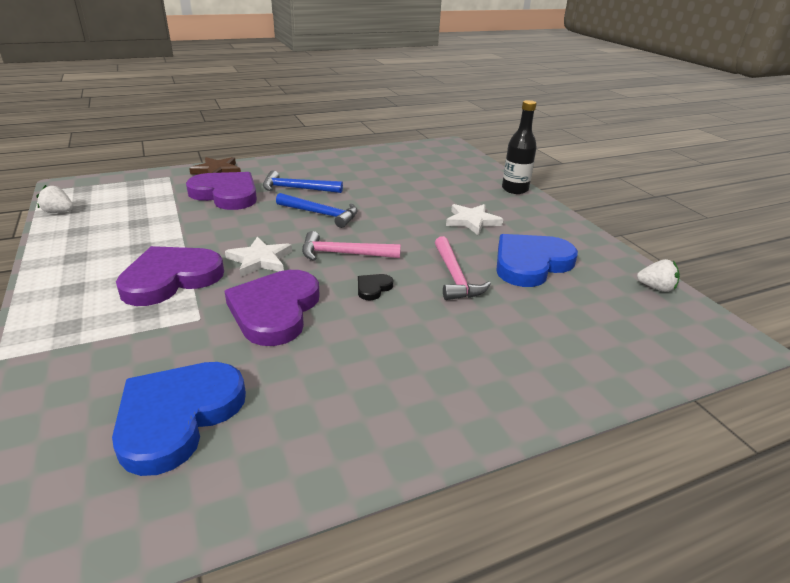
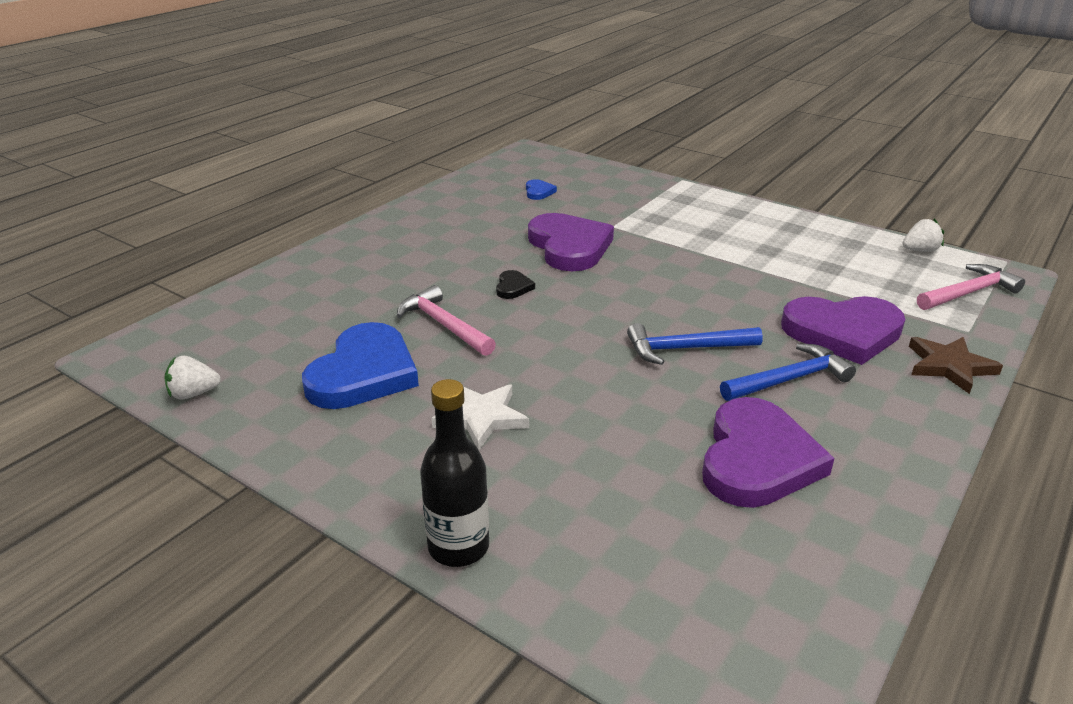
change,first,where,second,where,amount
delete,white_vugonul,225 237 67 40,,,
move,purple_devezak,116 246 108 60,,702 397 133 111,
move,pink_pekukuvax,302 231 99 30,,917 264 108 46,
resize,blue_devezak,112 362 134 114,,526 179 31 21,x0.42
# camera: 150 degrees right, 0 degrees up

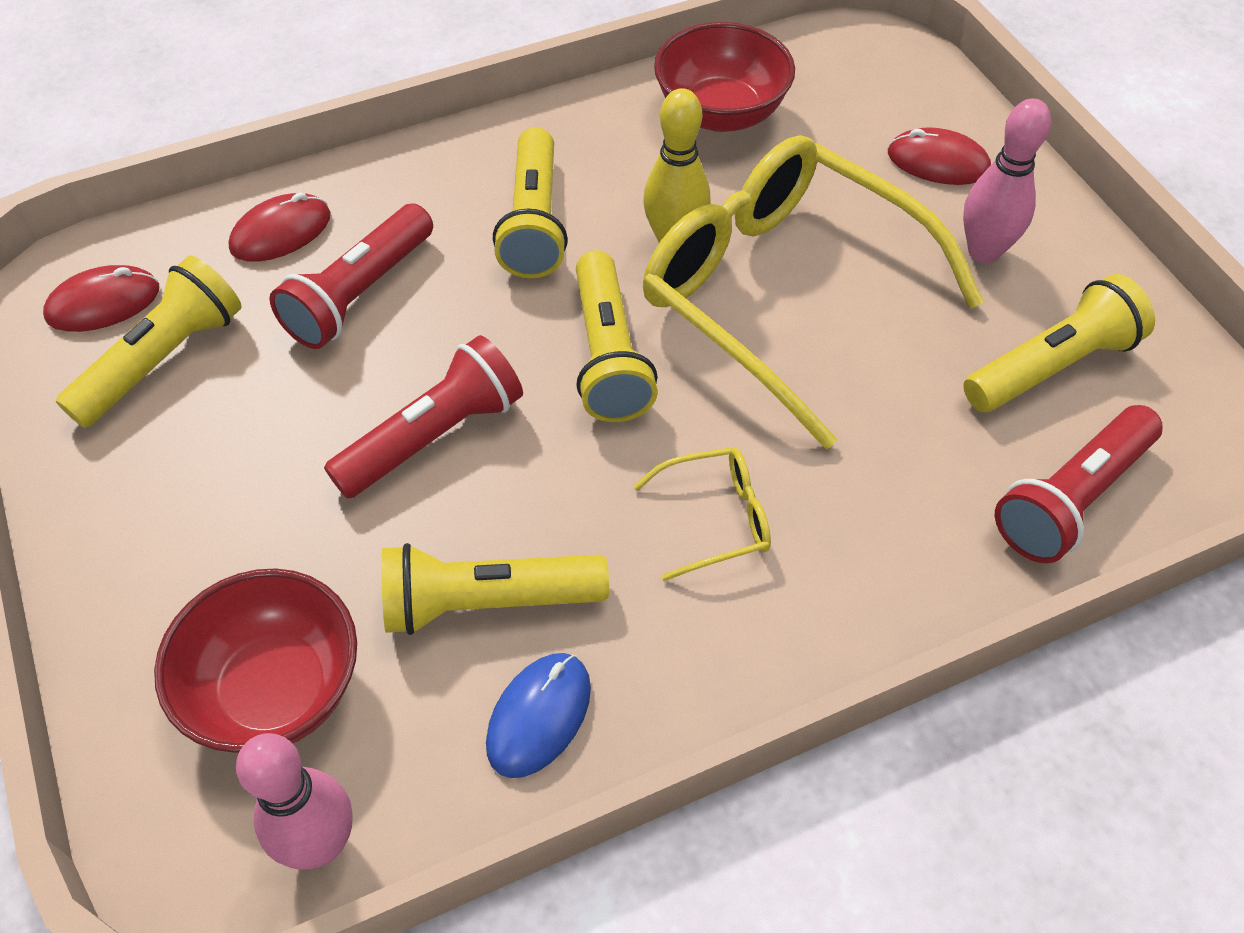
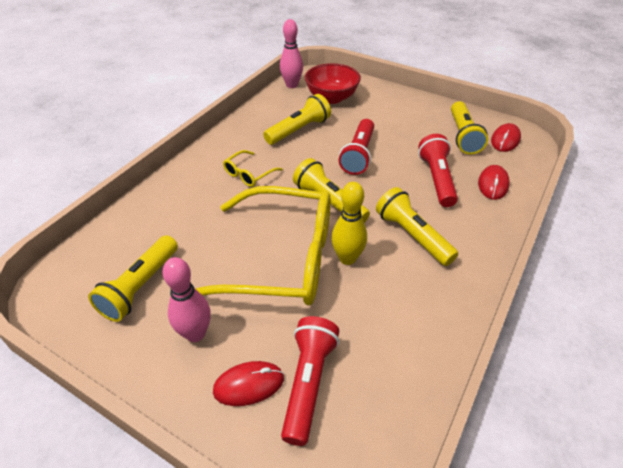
change,first,where,second,where,amount
delete,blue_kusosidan,486 653 105 125,,,
delete,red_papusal,654 22 141 110,,,
move,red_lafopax,995 405 168 158,,281 316 58 130,
# camera: 145 degrees right, 10 degrees down

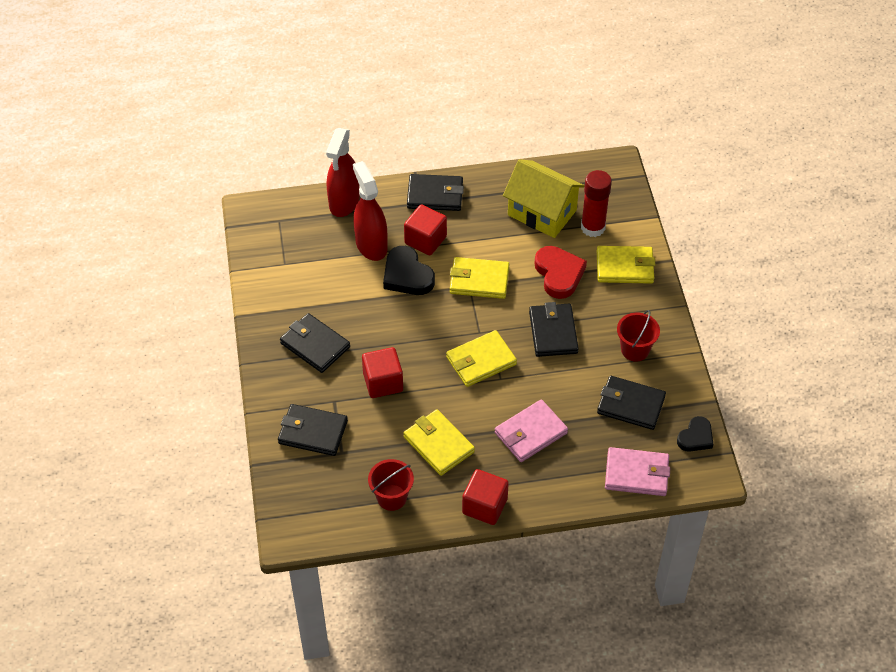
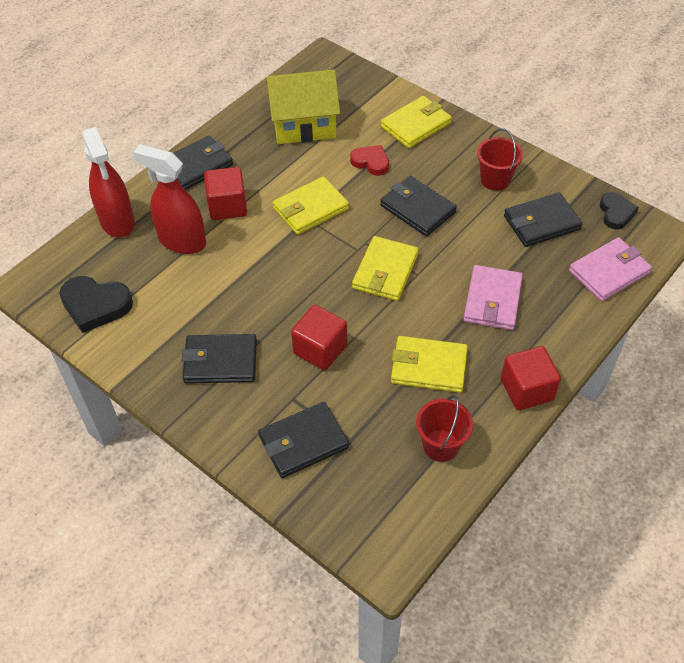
change,first,where,second,where,amount
delete,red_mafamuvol,581 170 31 67,,,
move,black_devezak,383 246 52 49,,59 276 74 57,
resize,red_devezak,535 246 52 53,,350 145 39 31,x0.64
# camera: 40 degrees left, 0 degrees up

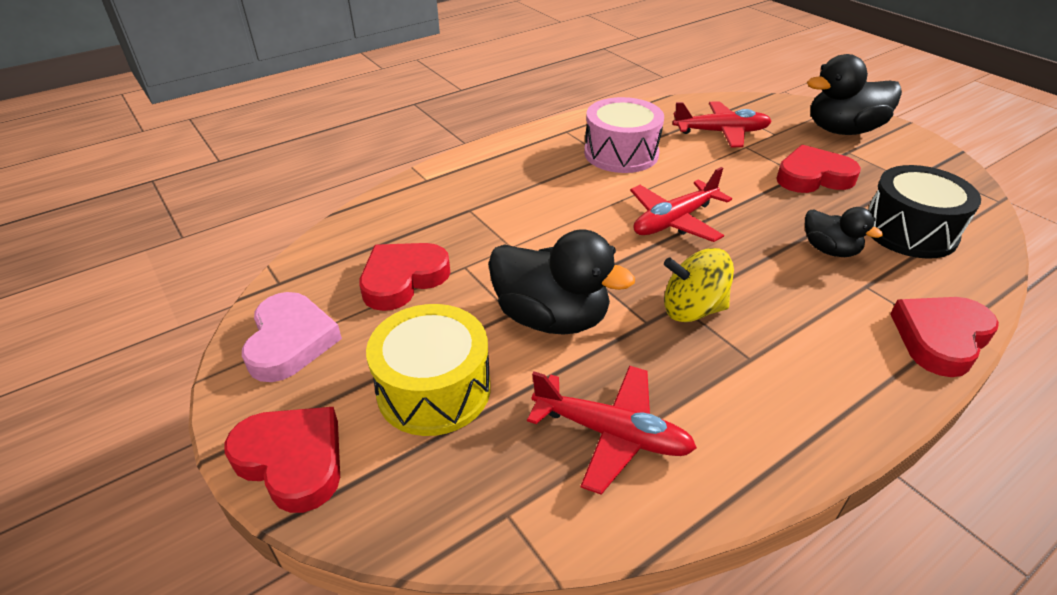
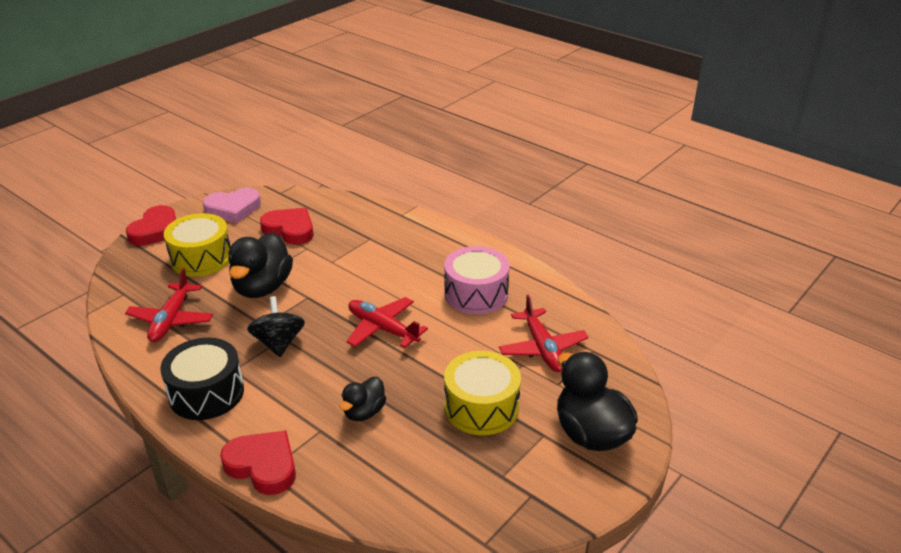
change,first,where,second,where,amount
move,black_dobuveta,868 165 113 94,,160 338 84 82,
replace,red_devezak,776 145 85 48,yellow_dobuveta,444 351 77 84,
recolor,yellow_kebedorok,664 248 70 74,black_kebedorok,247 296 58 61,
# camera: 75 degrees right, 5 degrees down

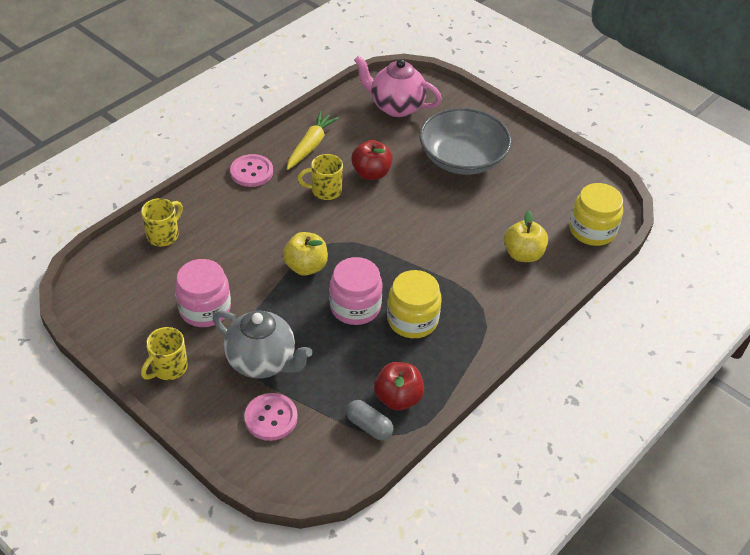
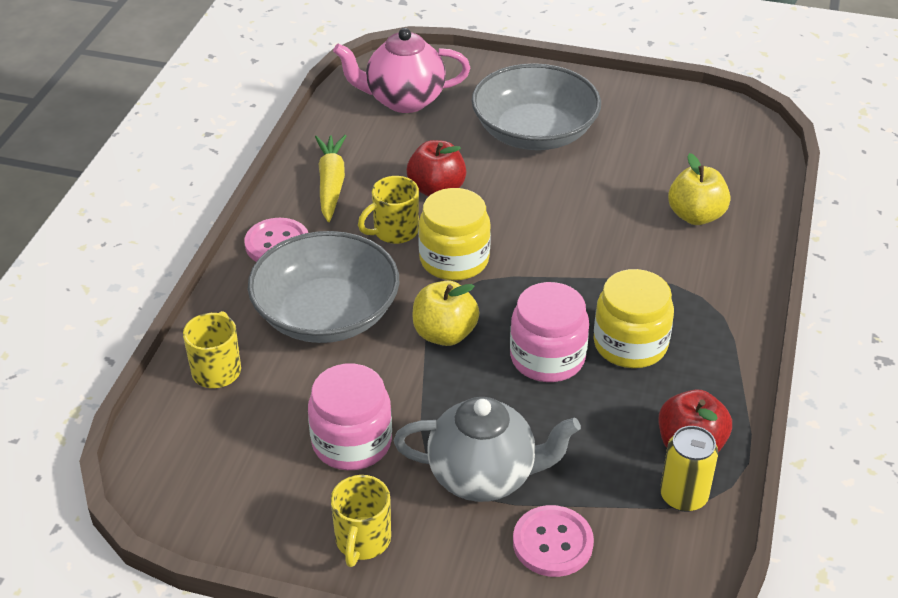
change,first,where,second,where,amount
insert,,,grey_papusal,248 231 152 112,
move,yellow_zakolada,569 183 54 63,,418 188 73 93,
replace,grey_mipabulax,346 400 48 40,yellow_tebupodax,660 426 58 86,
# camera: 25 degrees left, 5 degrees down

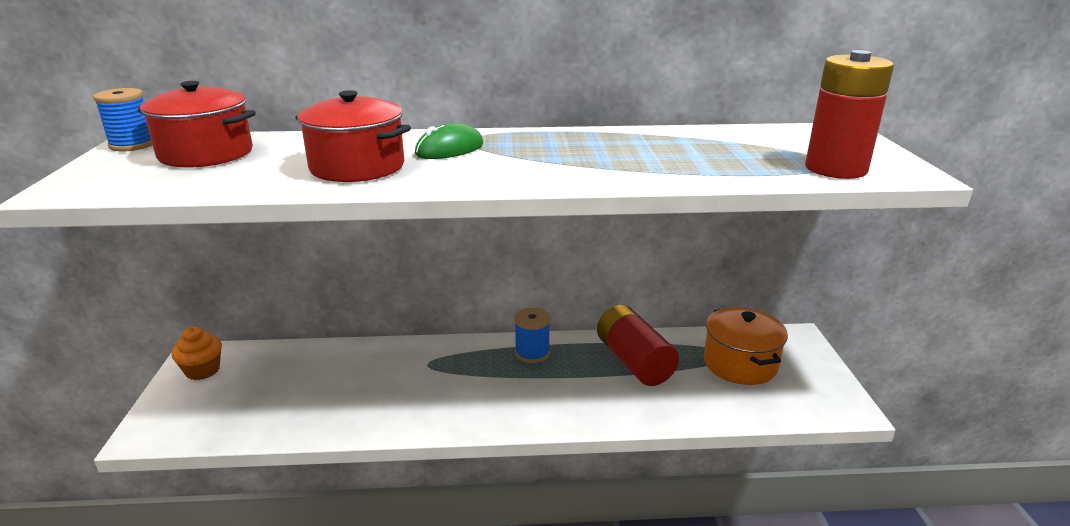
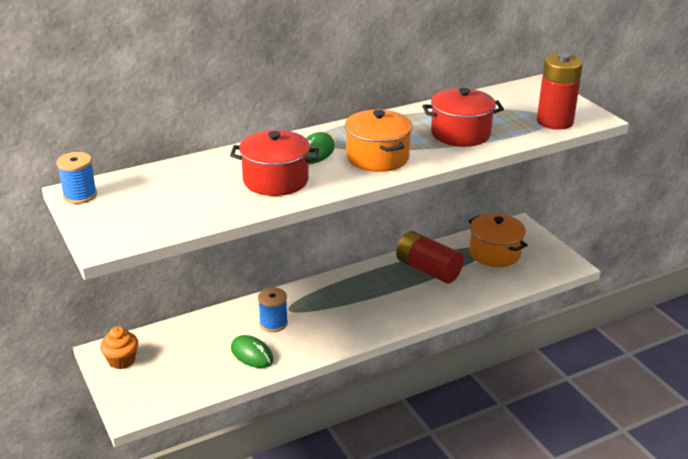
change,first,where,second,where,amount
insert,,,green_kusosidan,231 335 42 33,
insert,,,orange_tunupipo,345 110 68 62,
move,red_tunupipo,138 81 118 86,,422 88 82 59,
move,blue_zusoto,514 308 36 55,,258 288 30 44,
# camera: 25 degrees left, 5 degrees up

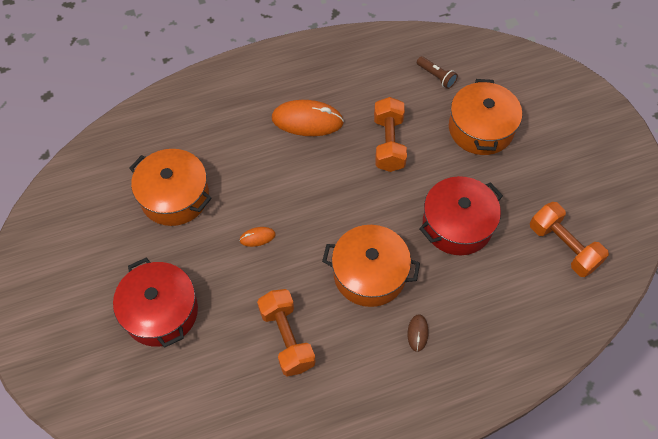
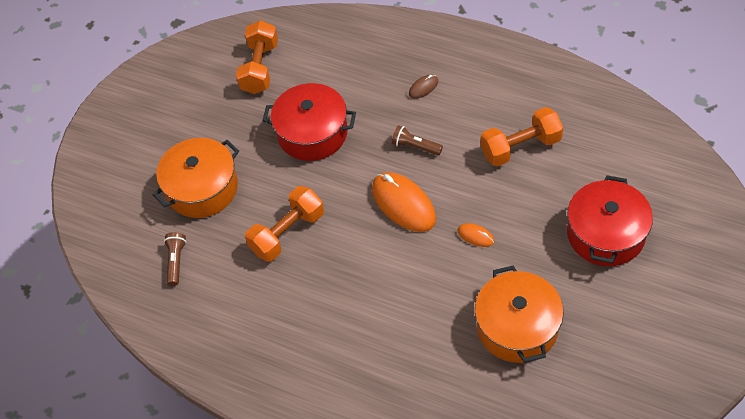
change,first,where,second,where,amount
move,orange_kusosidan,272 100 72 36,,372 172 64 60,
replace,orange_tunupipo,322 225 98 82,brown_lafopax,392 125 51 30,
rotate,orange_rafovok,257 289 58 87,,481 107 82 60,45 degrees clockwise
# camera: 130 degrees left, 5 degrees down

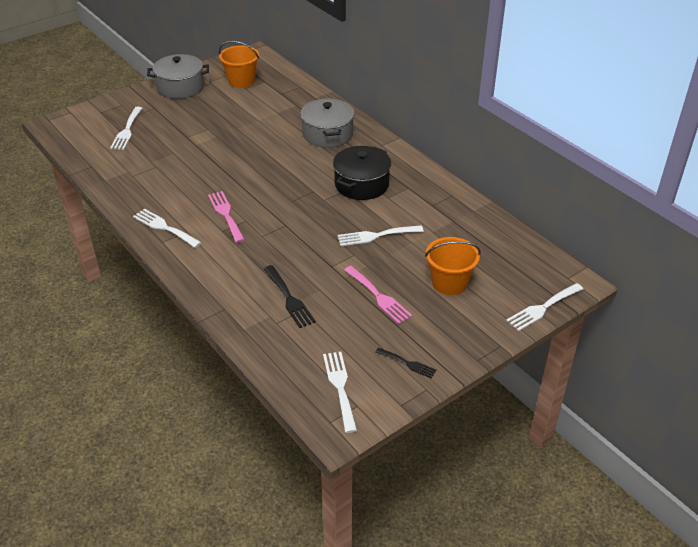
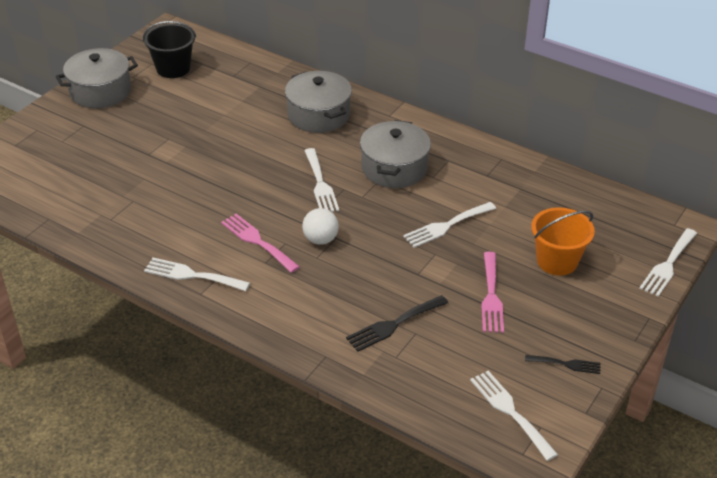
change,first,where,second,where,amount
insert,,,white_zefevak,302 208 37 37,
move,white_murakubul,110 107 32 43,,304 148 35 64,
recolor,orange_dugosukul,219 41 40 47,black_dugosukul,143 21 53 57,
recolor,black_tunupipo,333 146 58 54,grey_tunupipo,360 120 71 68,
rotate,black_murakubul,264 265 52 63,,346 295 102 57,105 degrees clockwise
rotate,pink_murakubul,344 266 68 58,,481 252 23 81,60 degrees clockwise
# camera: 20 degrees left, 0 degrees up

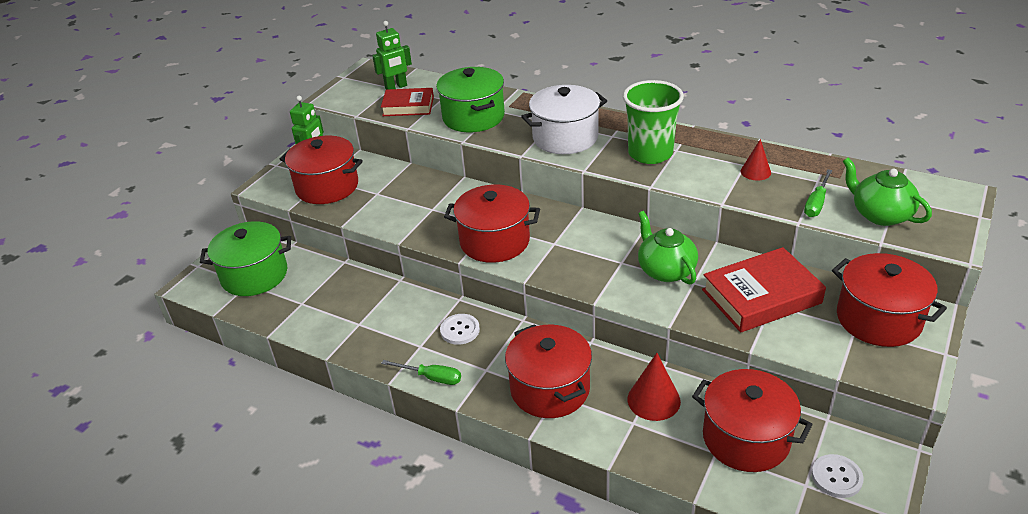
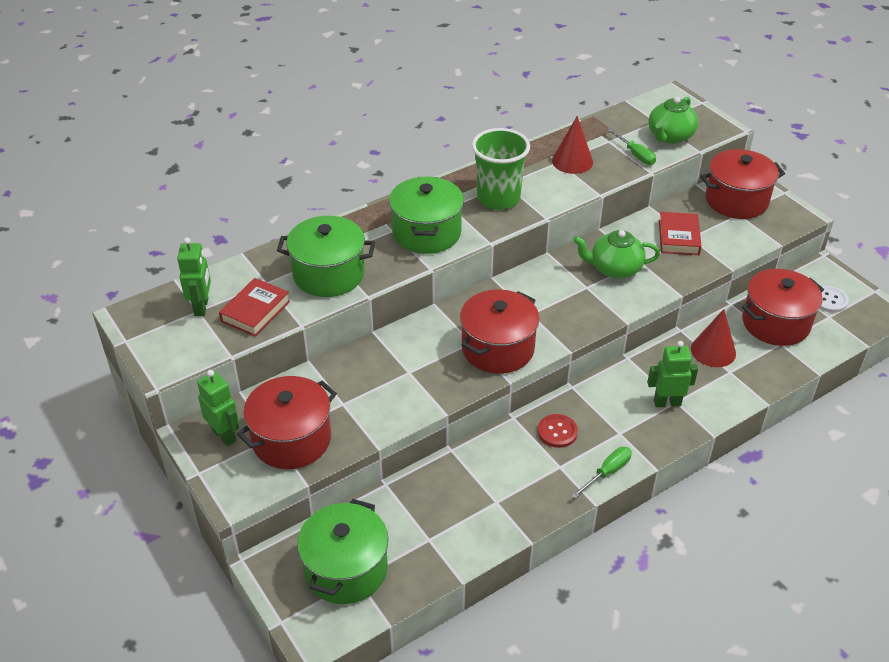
change,first,where,second,where,amount
replace,red_tunupipo,505 324 87 94,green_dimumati,647 341 51 66,
recolor,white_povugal,440 314 40 31,red_povugal,538 414 40 34,
recolor,white_tunupipo,521 85 86 69,green_tunupipo,389 177 75 77,
rotate,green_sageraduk,843 158 89 68,,648 97 50 47,45 degrees counterclockwise
resize,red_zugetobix,702 247 124 85,,659 212 43 43,x0.65
resize,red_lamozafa,741 139 30 42,,552 116 41 58,x1.54
# camera: 65 degrees left, 5 degrees up

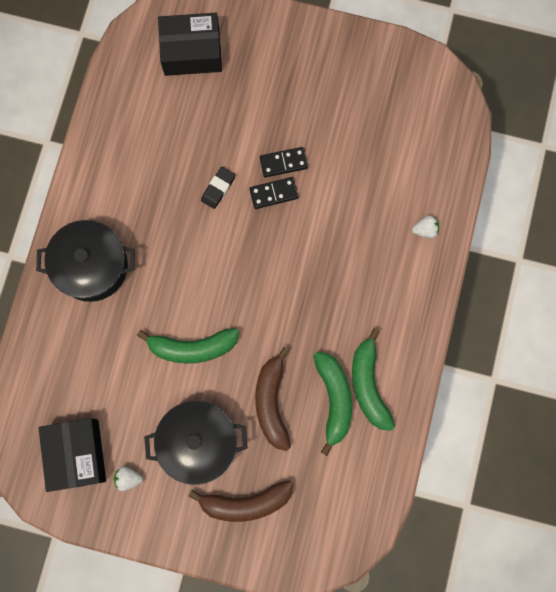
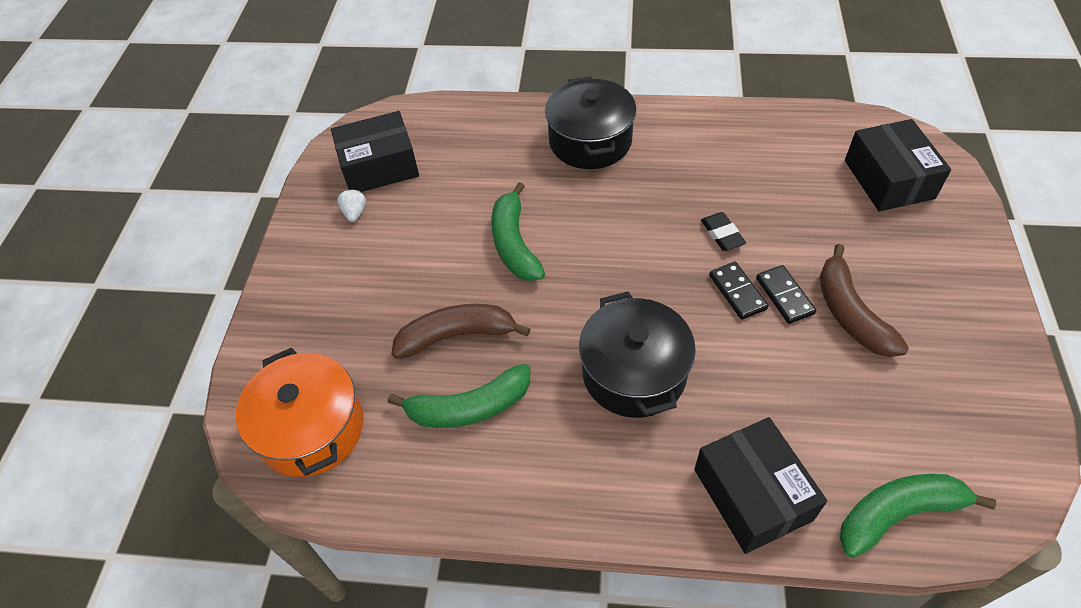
change,first,where,second,where,amount
insert,,,orange_tunupipo,236 348 128 129,
move,black_tunupipo,144 401 104 84,,579 291 117 127,
move,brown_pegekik,188 480 106 42,,820 244 89 113,
move,green_pegekik,352 328 43 103,,839 474 157 84,
replace,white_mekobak,412 215 27 23,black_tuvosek,694 417 133 137,
rotate,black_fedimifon,201 167 34 42,,701 212 45 39,45 degrees clockwise
# camera: 85 degrees right, 25 degrees down

